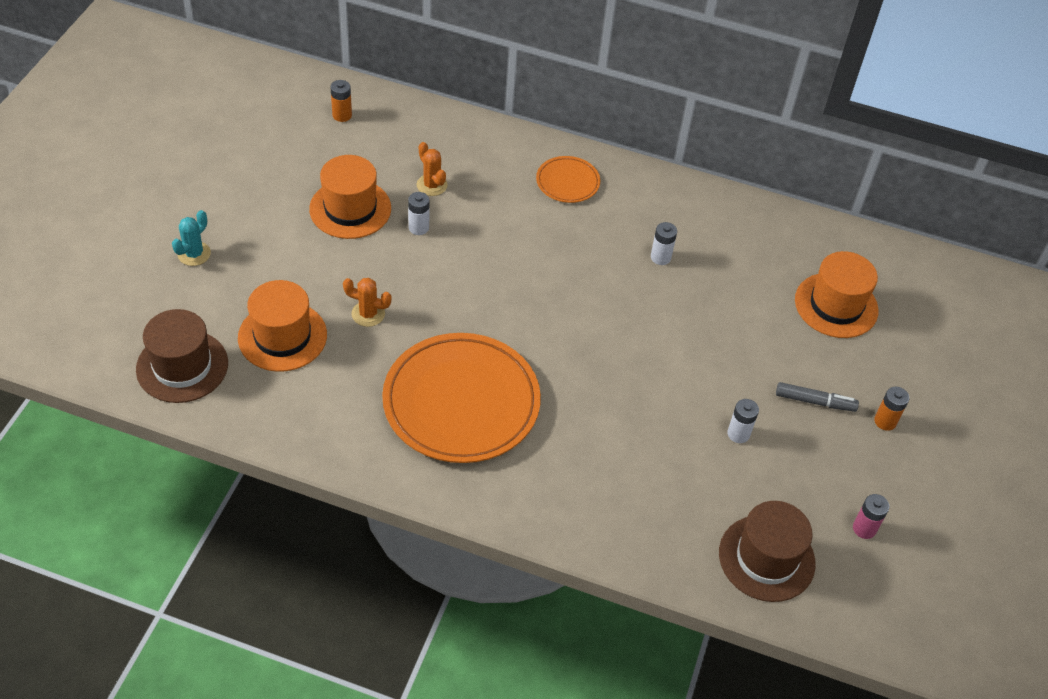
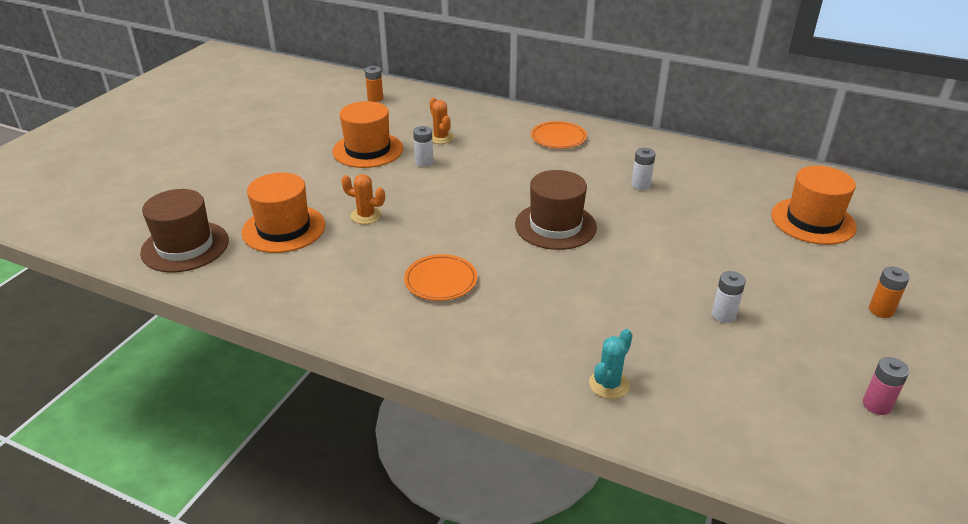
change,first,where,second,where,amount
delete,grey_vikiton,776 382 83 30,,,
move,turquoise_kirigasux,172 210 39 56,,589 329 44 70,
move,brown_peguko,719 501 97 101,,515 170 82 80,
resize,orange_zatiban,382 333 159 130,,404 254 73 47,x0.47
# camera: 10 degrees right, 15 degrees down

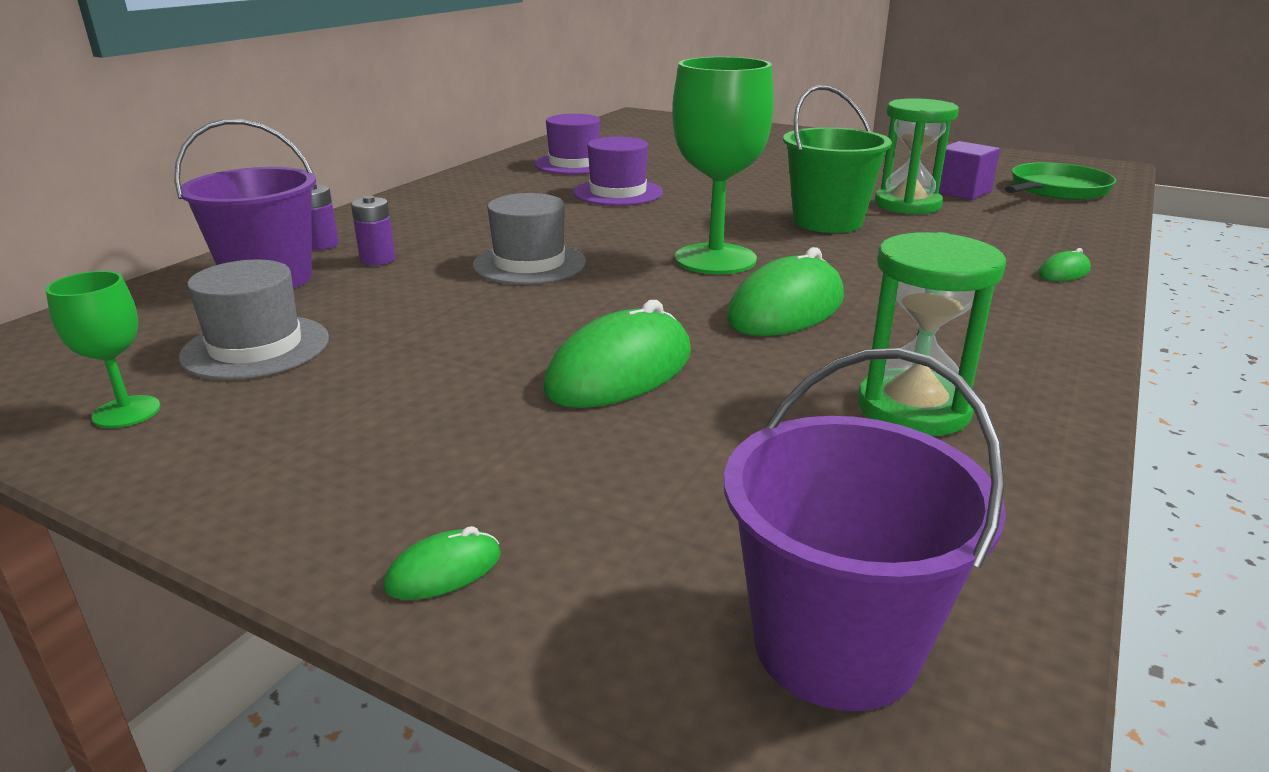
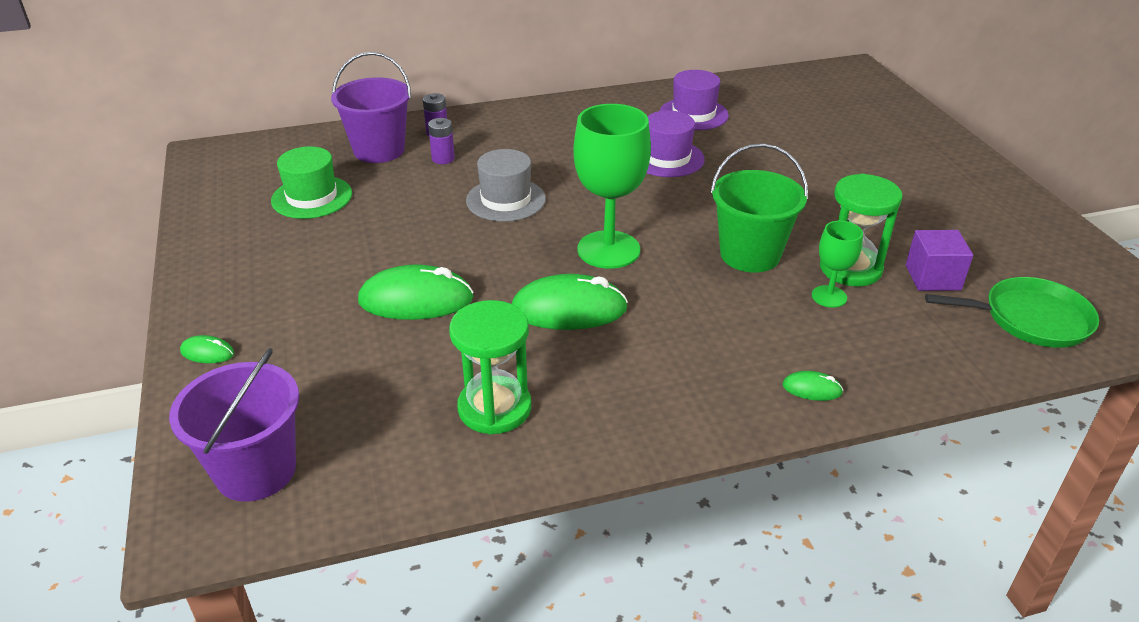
change,first,where,second,where,amount
move,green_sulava,45 271 116 157,,812 221 51 87,
recolor,grey_peguko,179 259 150 121,green_peguko,271 146 81 73,
# camera: 45 degrees right, 10 degrees up

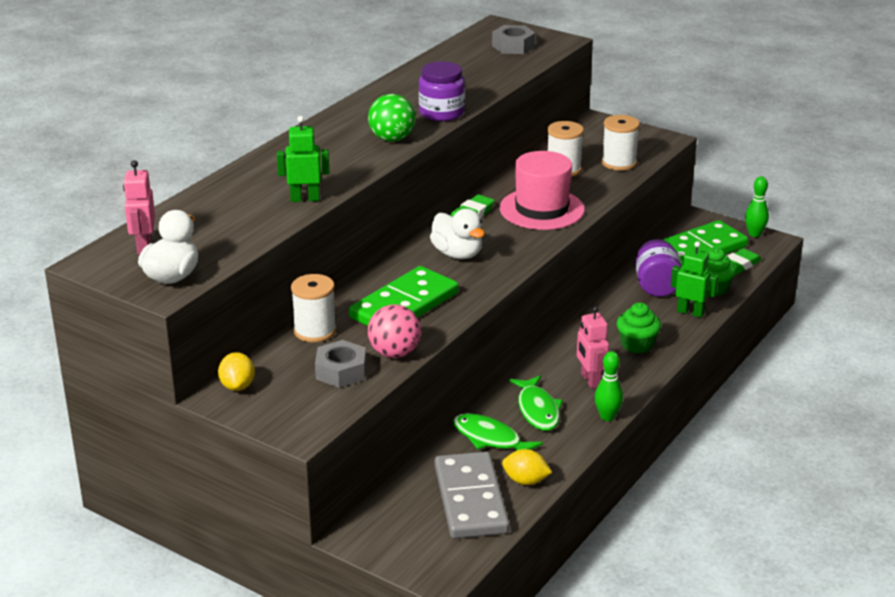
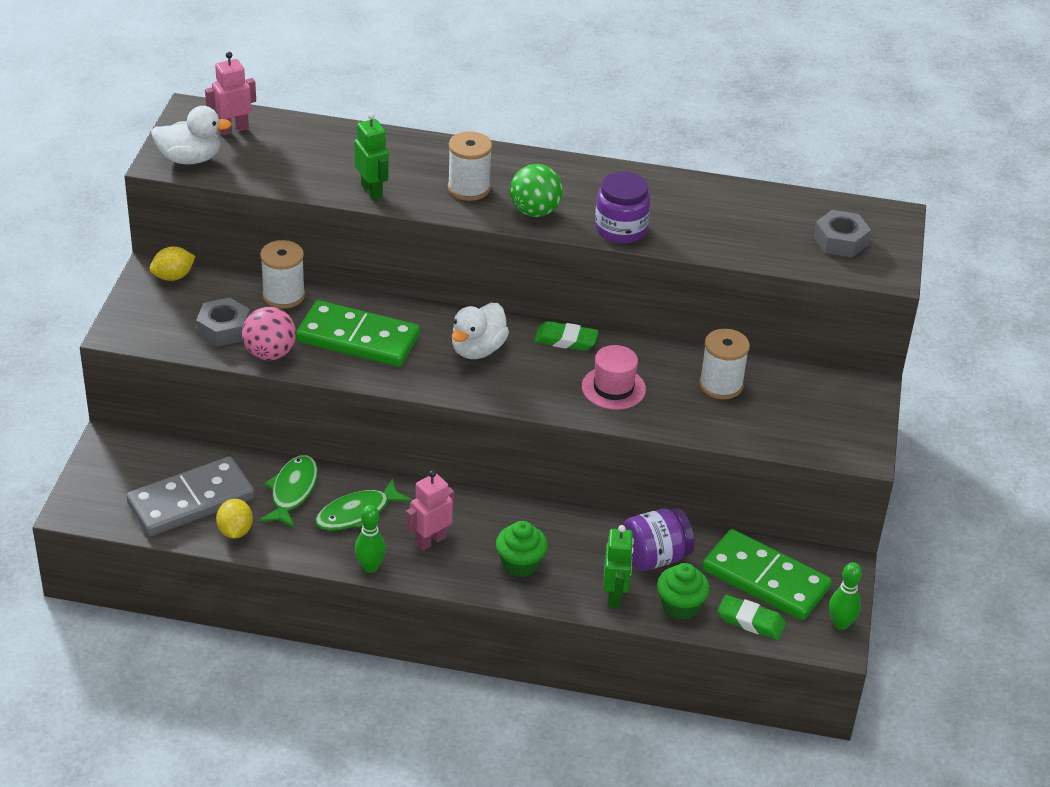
change,first,where,second,where,amount
move,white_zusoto,601 115 39 56,,448 131 44 70,
resize,pink_peguko,500 151 85 79,,582 345 64 65,x0.64
# camera: 65 degrees right, 10 degrees up

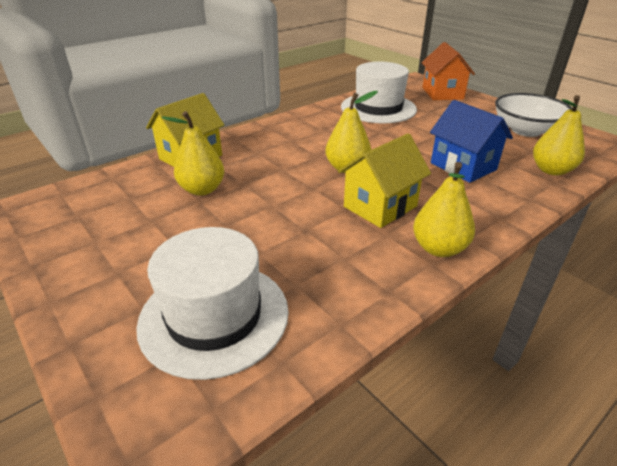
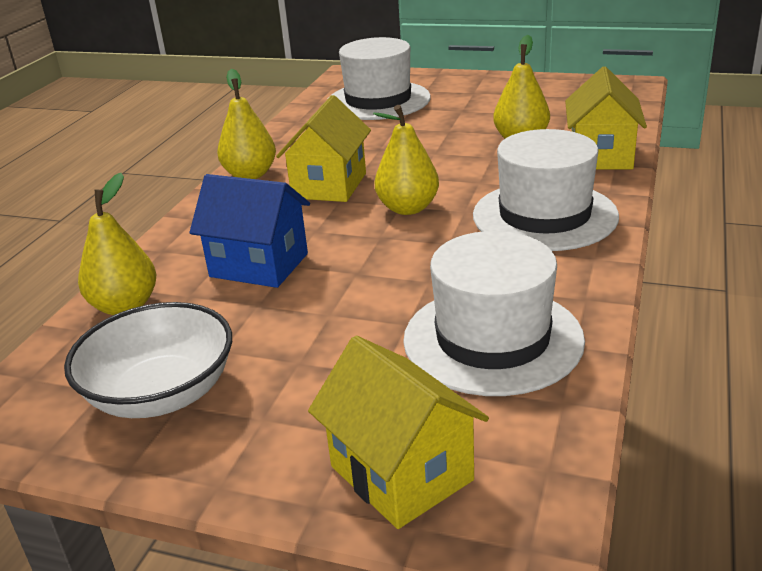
change,first,where,second,where,amount
insert,,,white_peguko,473 129 146 122,
recolor,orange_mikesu,422 42 53 58,yellow_mikesu,308 336 181 193,
# camera: 150 degrees right, 5 degrees down

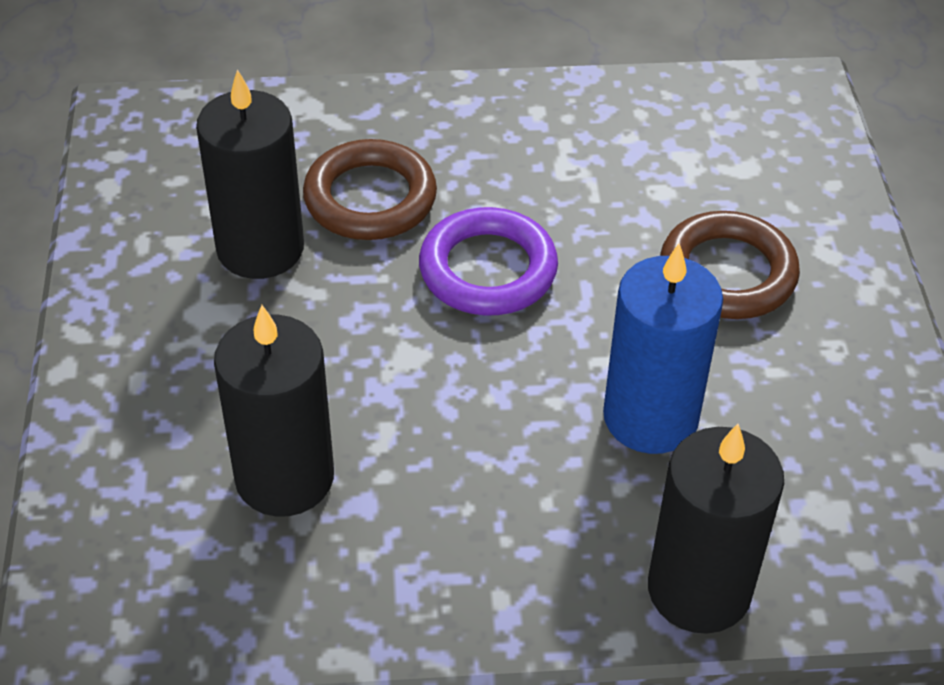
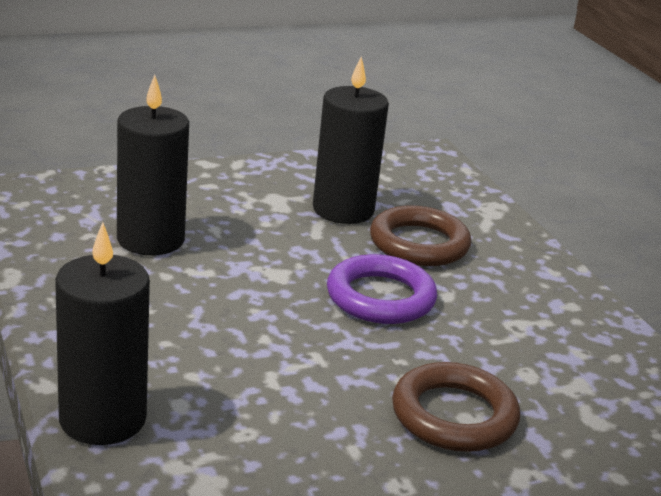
change,first,where,second,where,amount
delete,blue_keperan,603 243 120 211,,,
# camera: 70 degrees right, 20 degrees down

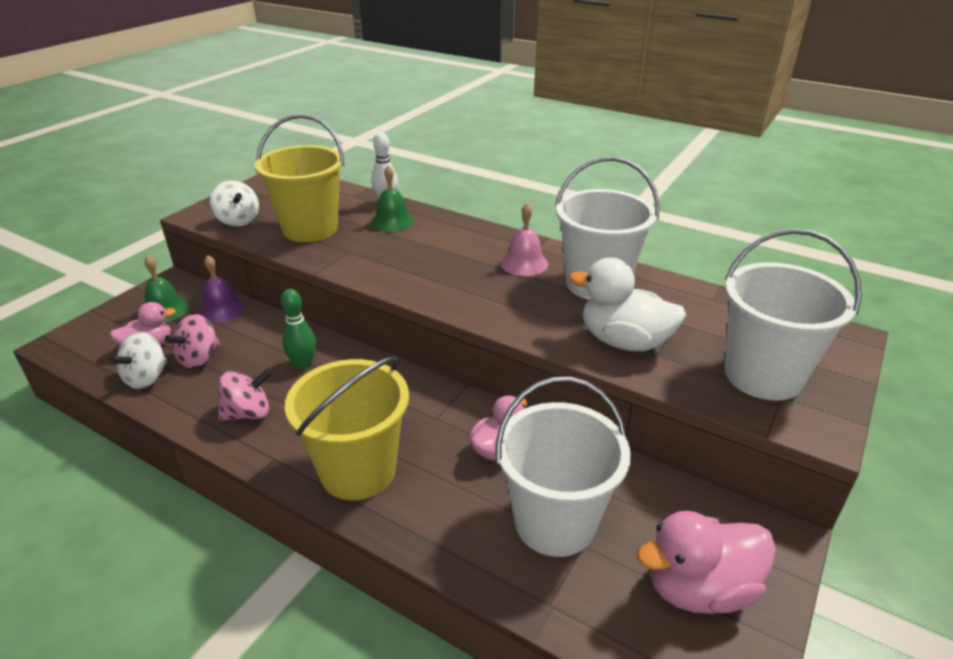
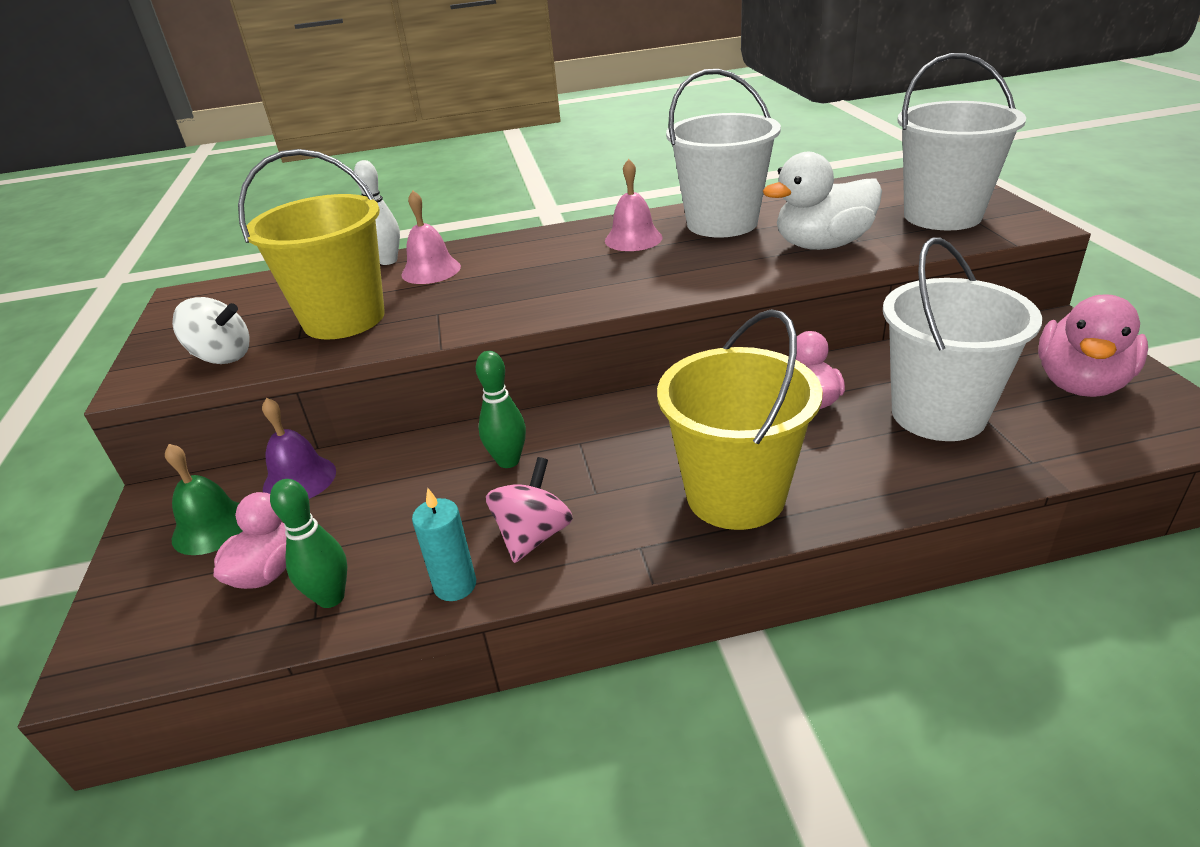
change,first,where,second,where,amount
delete,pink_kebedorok,165 314 55 54,,,
insert,,,turquoise_keperan,412 488 64 113,
replace,white_kebedorok,109 332 58 57,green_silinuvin,270 479 77 129,
recolor,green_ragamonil,371 165 43 67,pink_ragamonil,401 190 60 94,
# camera: 40 degrees left, 0 degrees up

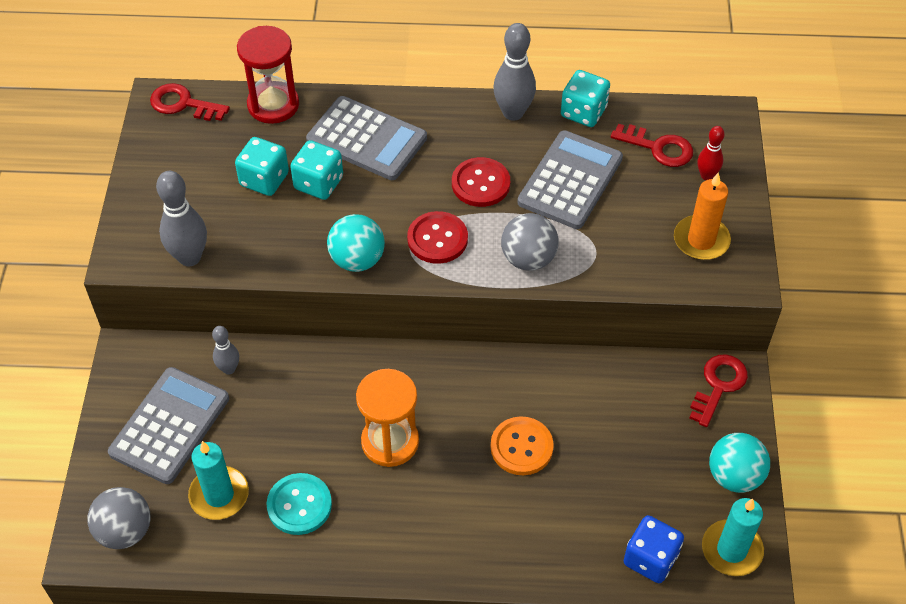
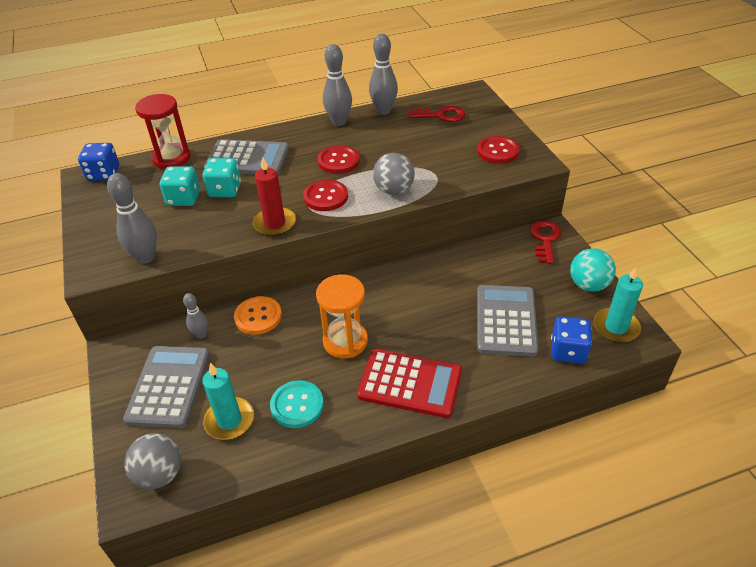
change,first,where,second,where,amount
delete,red_silinuvin,697 126 28 54,,,
insert,,,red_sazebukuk,357 349 105 69,
move,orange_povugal,490 416 64 59,,234 296 48 39,
move,grey_sazebukuk,517 130 106 99,,477 285 62 72,
replace,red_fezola,150 83 80 38,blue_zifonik,78 143 41 38,
replace,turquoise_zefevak,327 214 58 58,red_keperan,252 157 44 79,
replace,turquoise_zifonik,561 70 49 57,grey_silinuvin,369 34 29 81,
replace,orange_keperan,674 172 57 88,red_povugal,477 136 43 28,
# camera: 20 degrees left, 10 degrees down

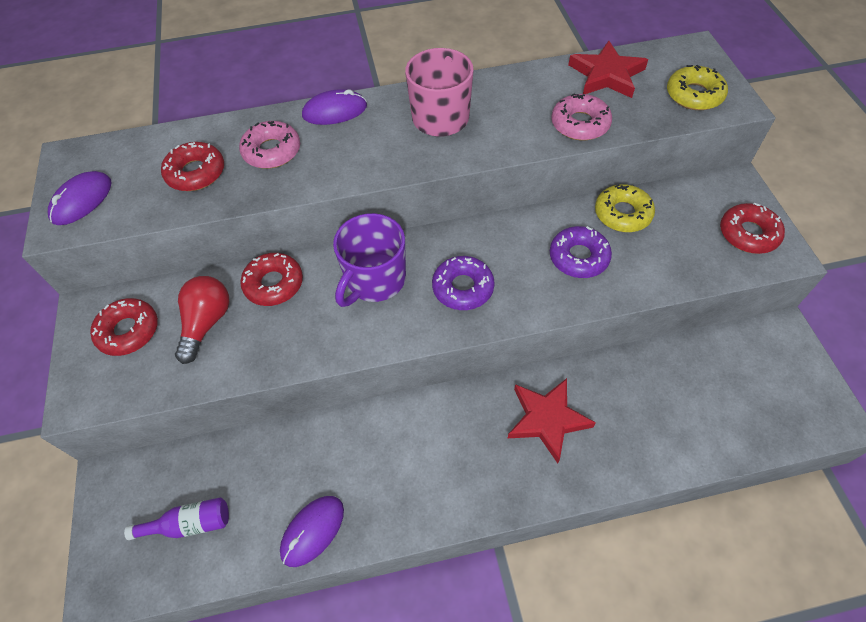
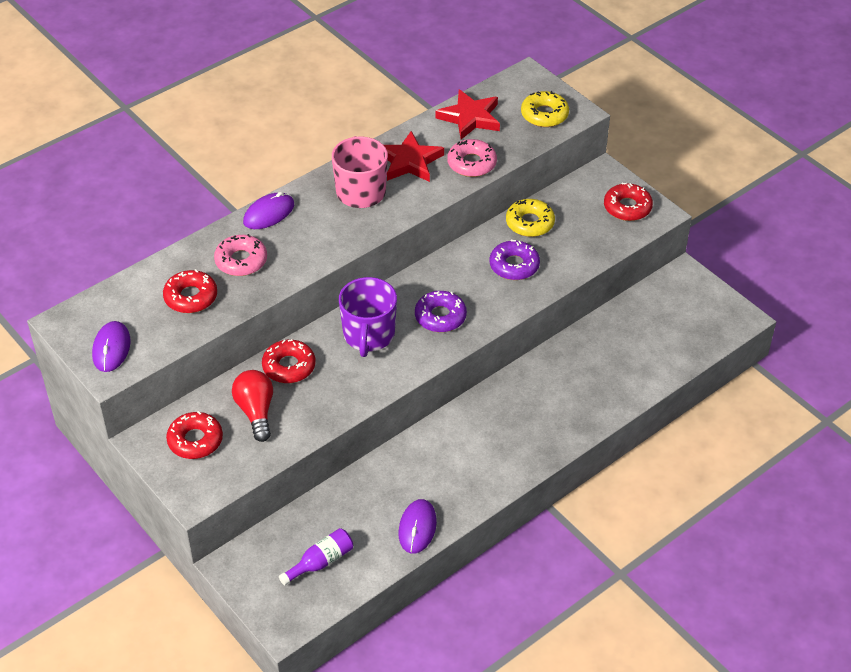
change,first,where,second,where,amount
move,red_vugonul,508 378 88 85,,384 131 60 51,
# camera: 30 degrees left, 10 degrees down

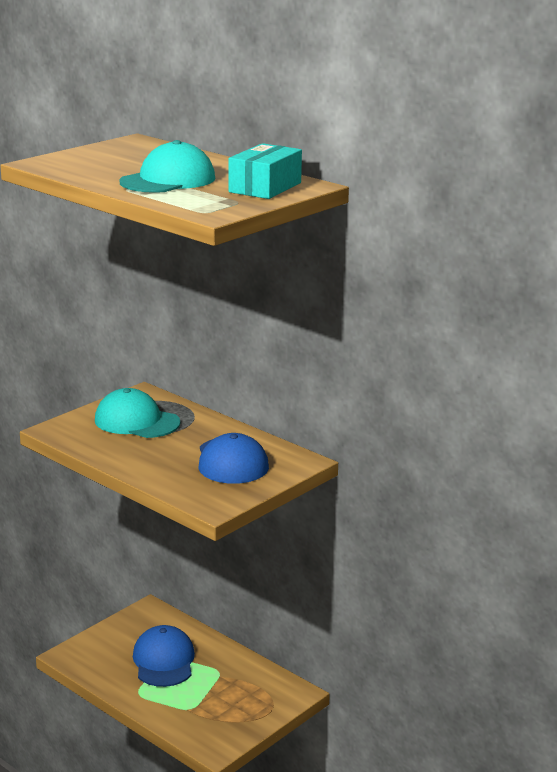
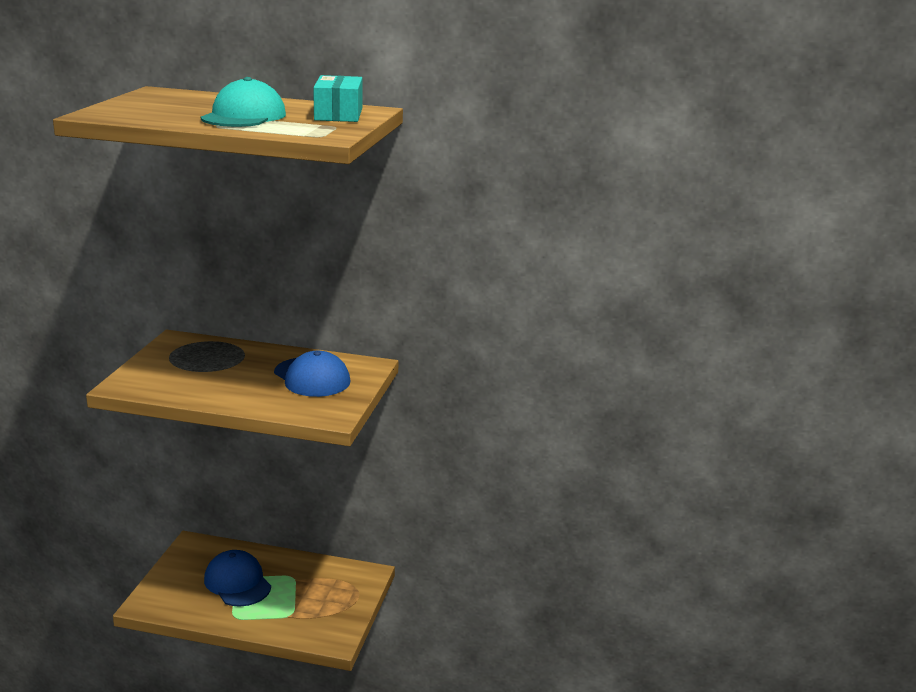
change,first,where,second,where,amount
delete,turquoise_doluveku,95 388 85 50,,,
# camera: 30 degrees left, 0 degrees up

